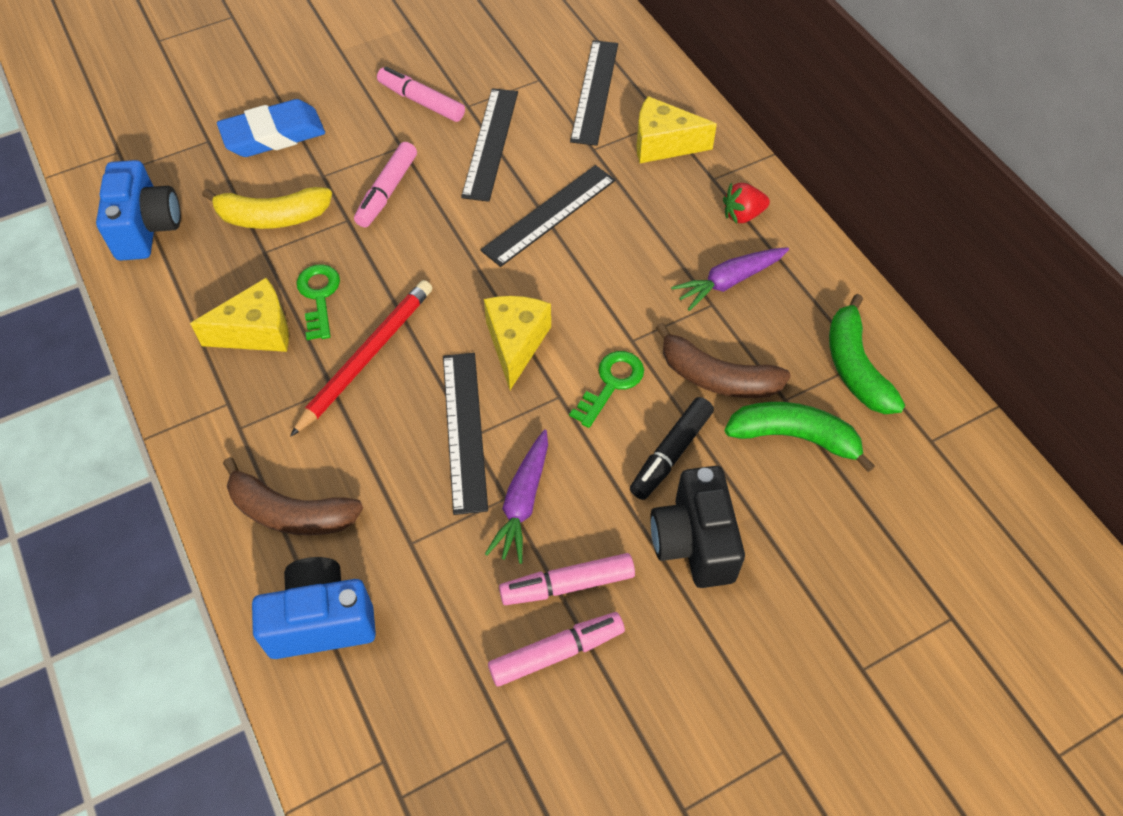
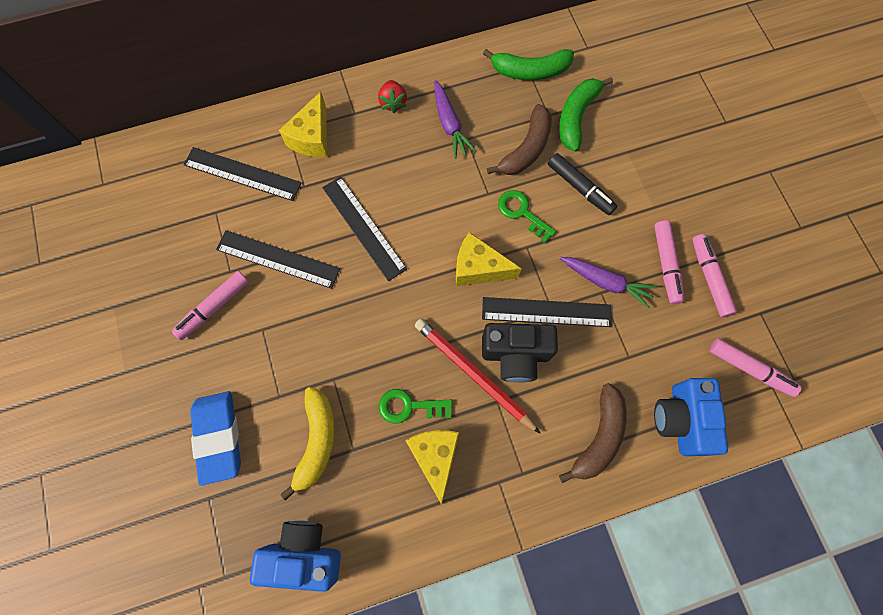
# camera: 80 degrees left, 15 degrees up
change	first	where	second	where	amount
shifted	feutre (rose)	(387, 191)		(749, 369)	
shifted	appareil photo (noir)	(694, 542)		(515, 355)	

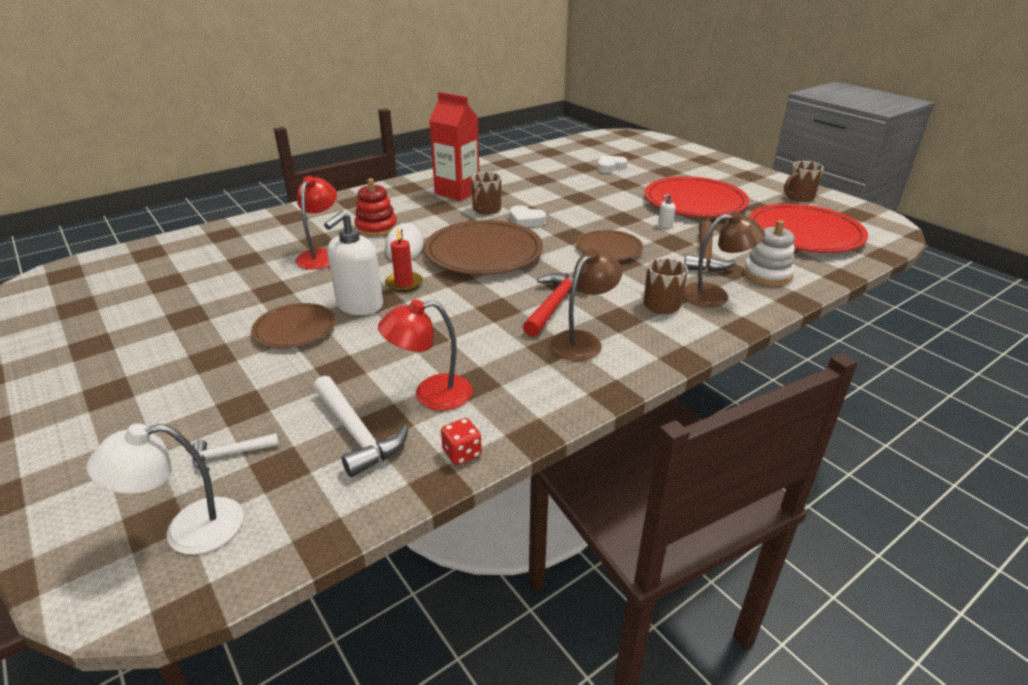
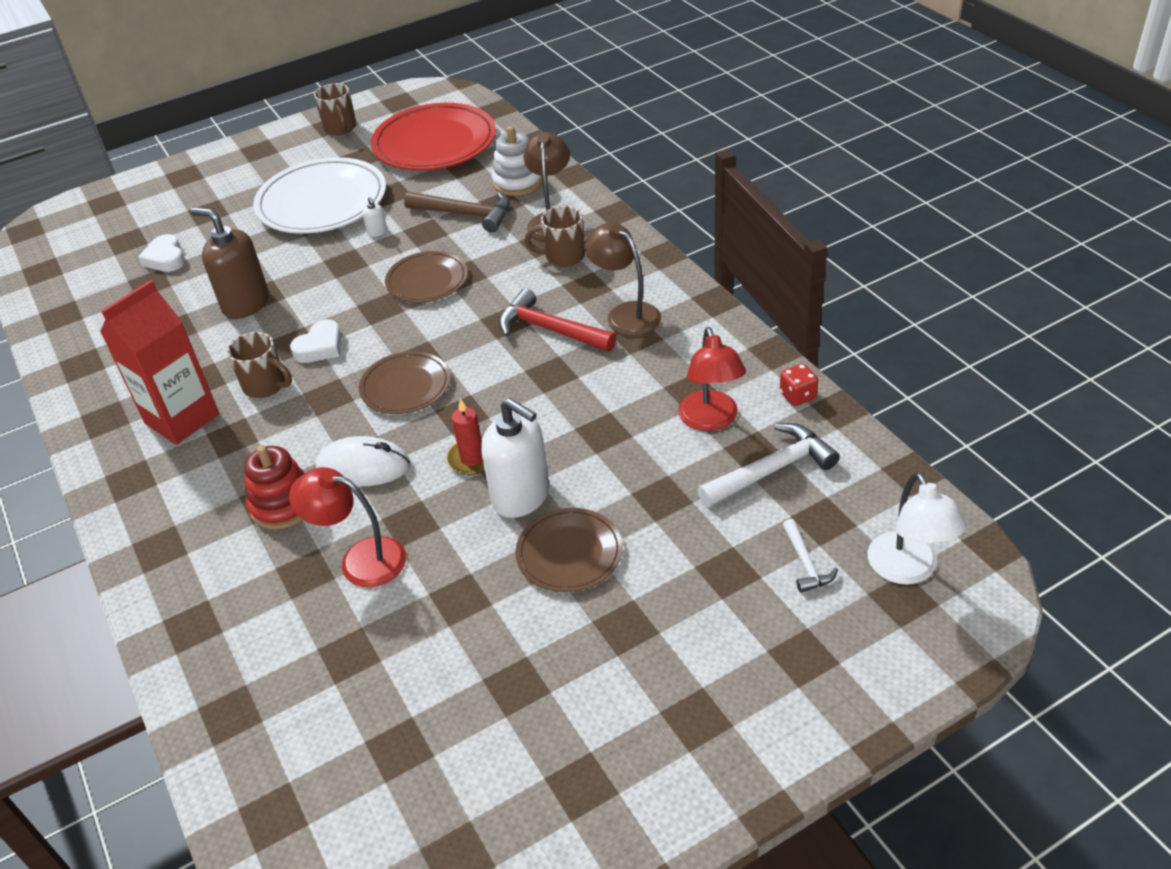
# camera: 80 degrees left, 10 degrees up
change	first	where	second	where	amount
new			distributeur de savon (marron)	(245, 304)	
repainted	assiette (rouge)	(694, 202)	assiette (blanc)	(322, 202)	
scaled	assiette (marron)	(484, 253)		(405, 386)	x0.57

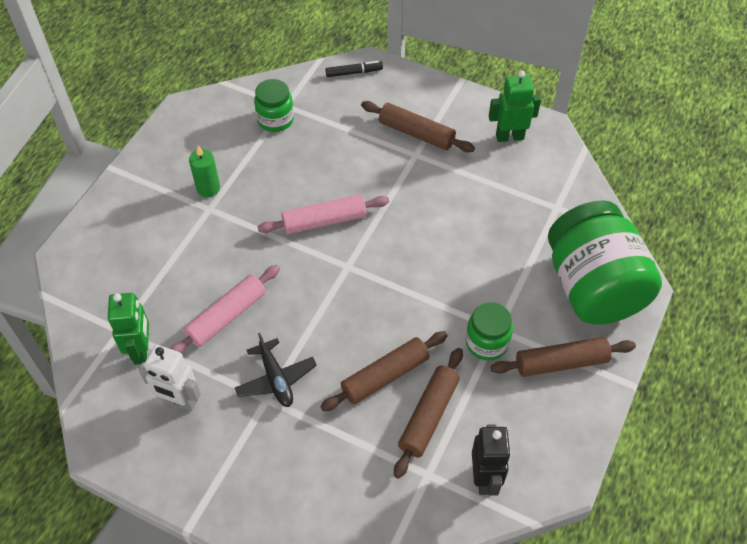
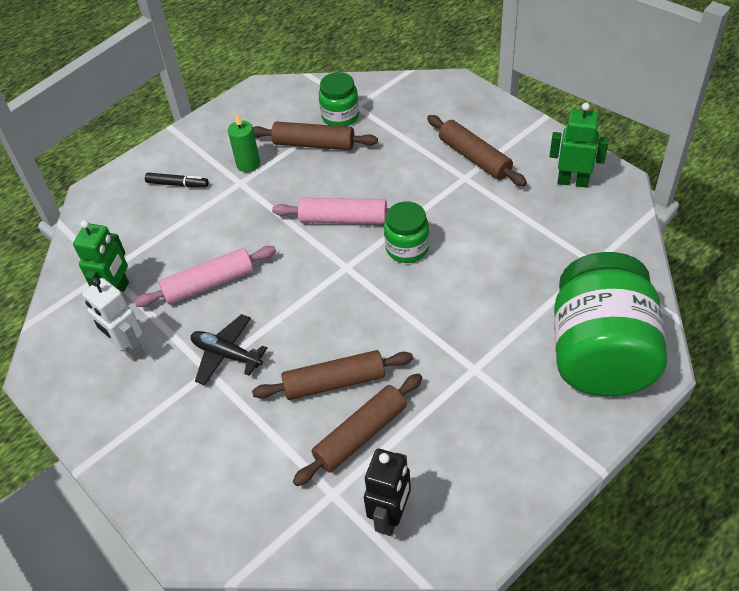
# camera: 25 degrees right, 5 degrees down
change	first	where	second	where	amount
shifted	feutre (noir)	(354, 72)		(177, 184)	
shifted	bocal (vert)	(486, 342)		(407, 248)	
shifted	rouleau à pâtisserie (marron)	(561, 363)		(314, 144)	
rotated	avion (noir)	(276, 379)		(226, 354)	120 degrees clockwise

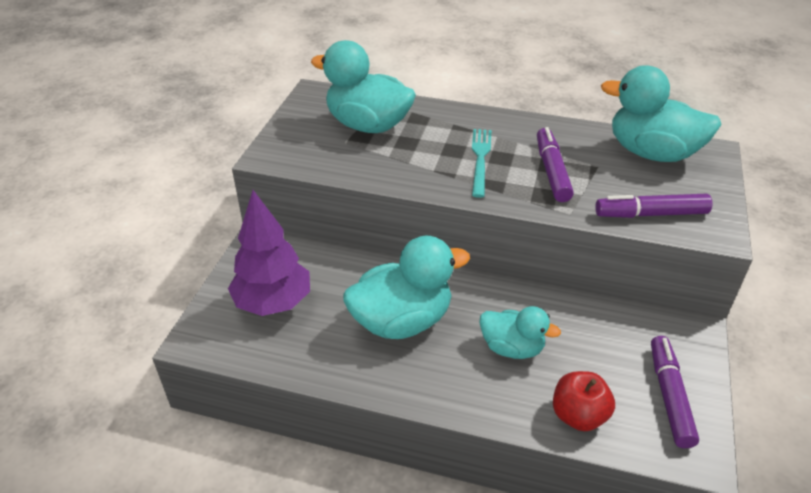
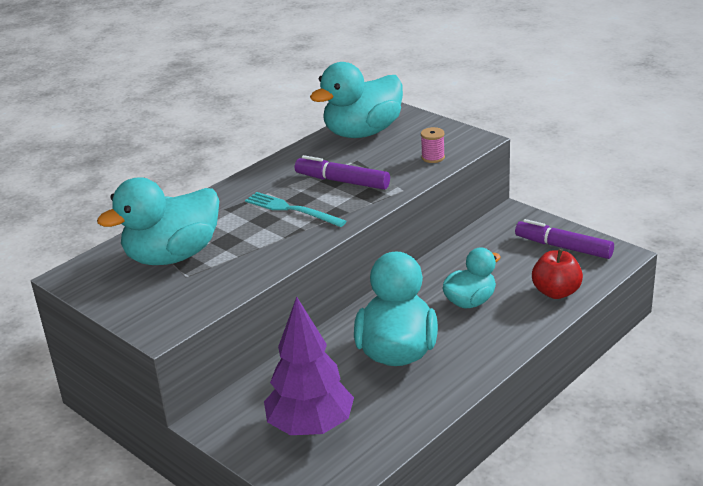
# camera: 60 degrees left, 10 degrees down
change	first	where	second	where	amount
swapped	feutre (violet)	(651, 214)	bobine (rose)	(433, 157)	

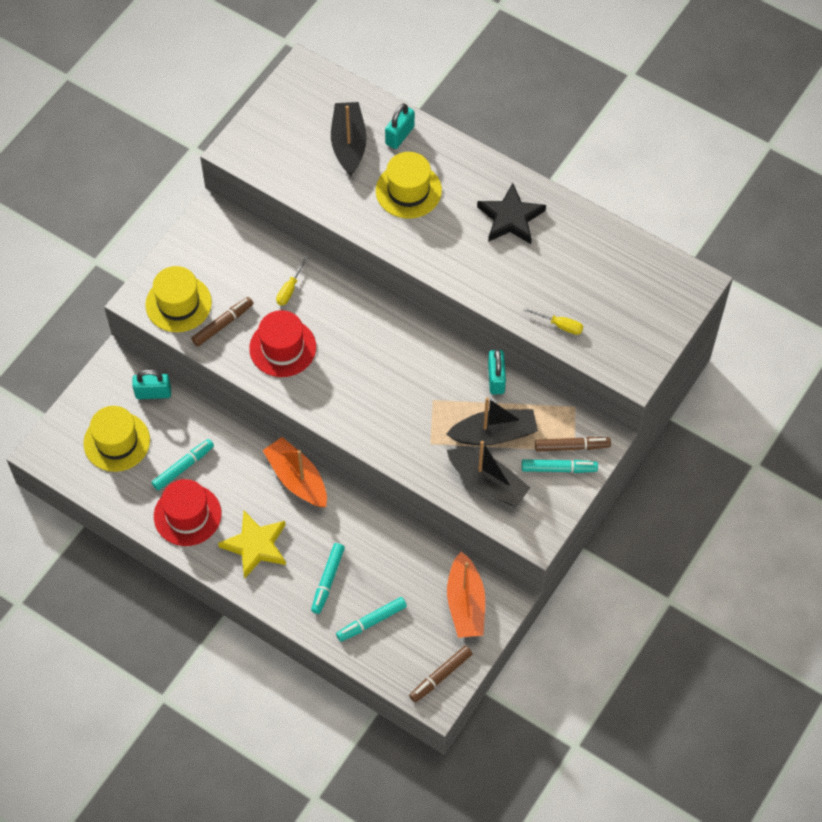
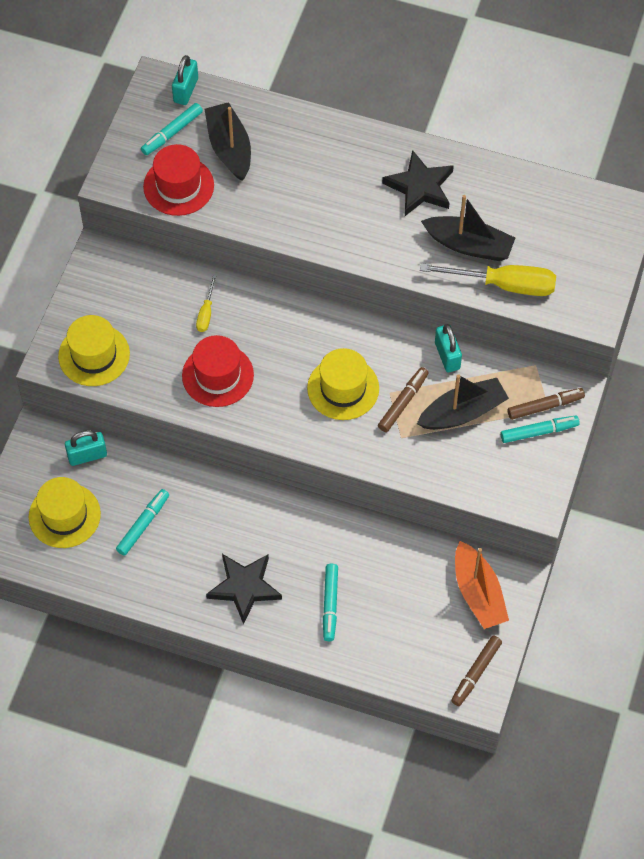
# camera: 15 degrees left, 0 degrees up
change	first	where	second	where	amount
gone	bateau (orange)	(297, 479)			
shifted	chapeau (rouge)	(187, 515)		(178, 186)	
shifted	feutre (marron)	(223, 324)		(403, 402)	
shifted	feutre (turquoise)	(371, 621)		(172, 133)	
shifted	chapeau (jaune)	(408, 190)		(343, 388)	
shifted	cadenas (turquoise)	(400, 135)		(186, 90)	
shifted	bateau (noir)	(487, 483)		(469, 245)	
repainted	étoile (jaune)	(255, 546)	étoile (noir)	(244, 587)	
scaled	tournevis (jaune)	(560, 325)		(504, 285)	x2.04

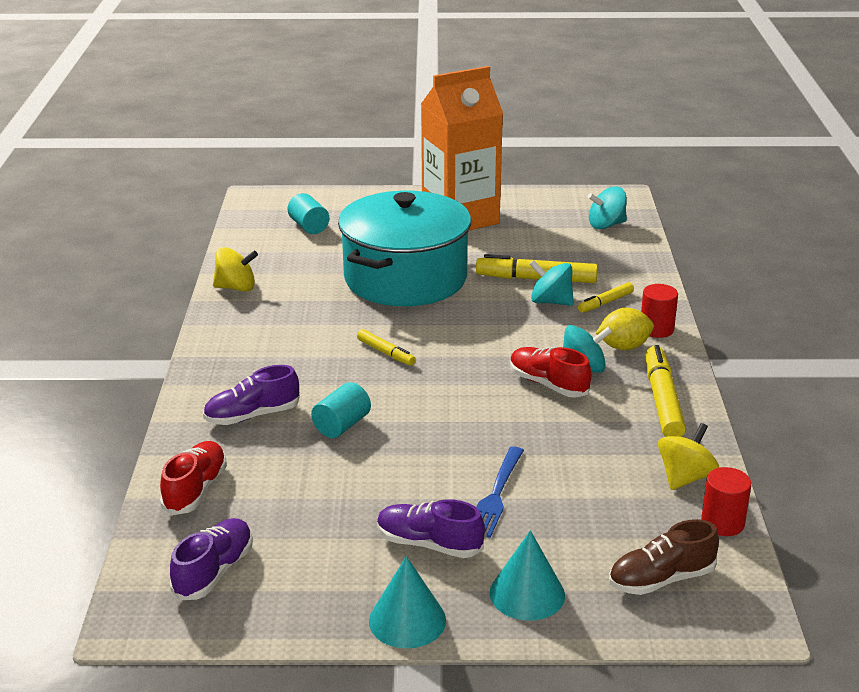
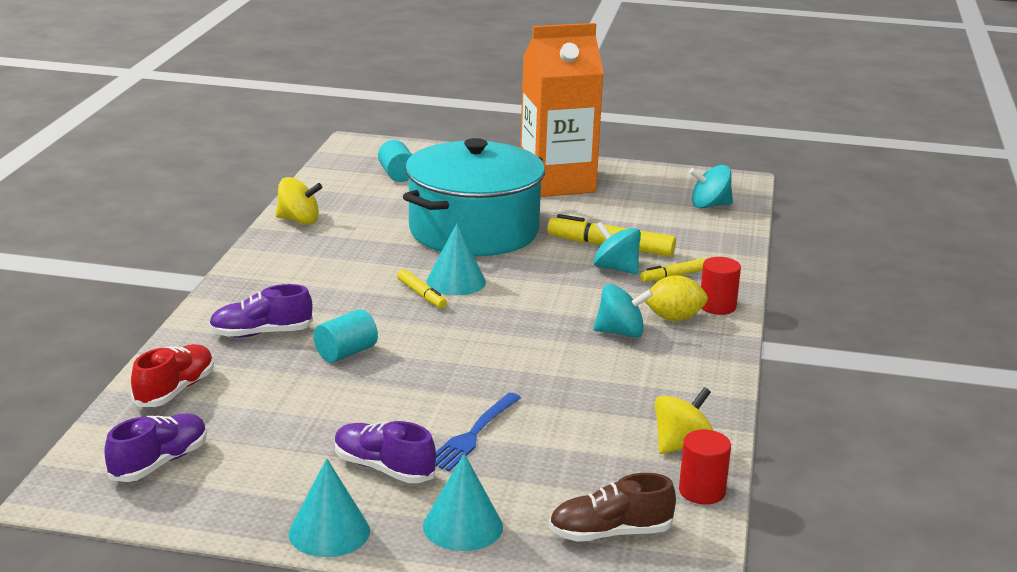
# camera: 10 degrees right, 5 degrees down
change	first	where	second	where	amount
gone	chaussure (rouge)	(548, 384)			
gone	feutre (jaune)	(662, 400)			
new			cône (turquoise)	(456, 281)	

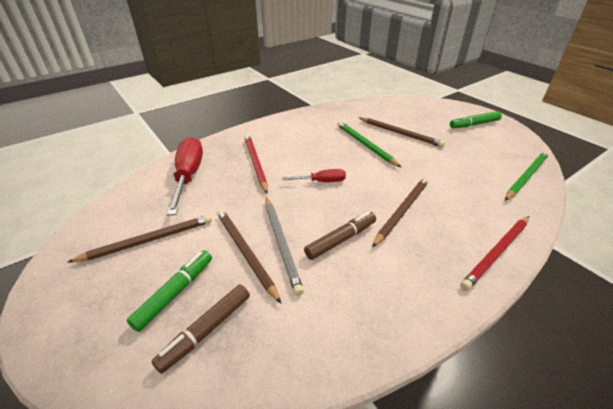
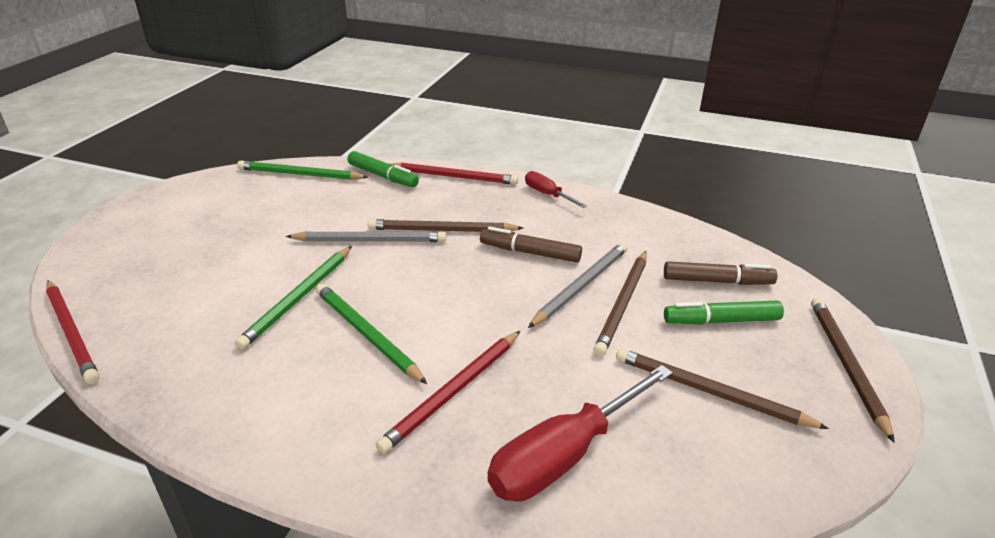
# camera: 125 degrees left, 5 degrees down
change	first	where	second	where	amount
new			crayon (rouge)	(72, 332)	
new			crayon (gris)	(370, 241)	
new			crayon (vert)	(367, 334)	
shifted	tournevis (rouge)	(322, 181)		(547, 194)	
shifted	crayon (marron)	(400, 133)		(846, 365)	
shifted	feutre (vert)	(474, 124)		(383, 176)	

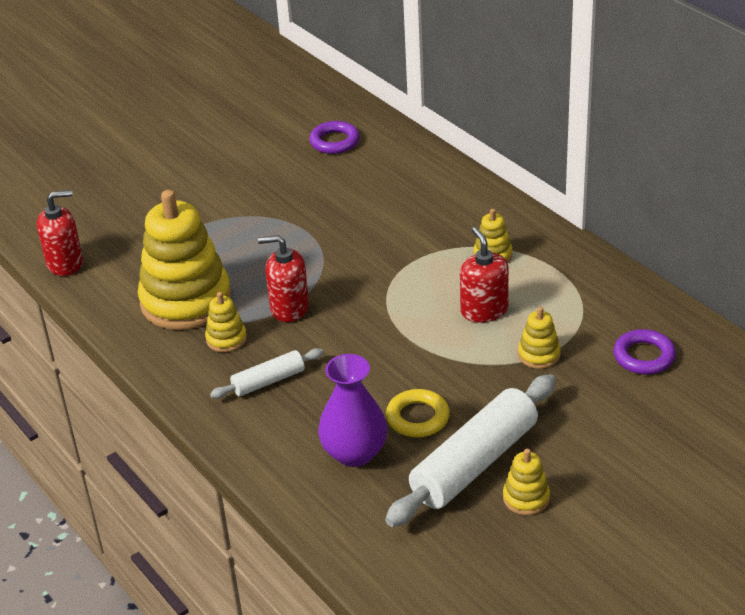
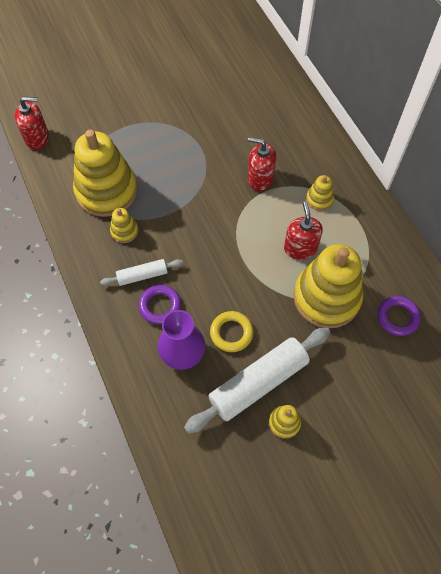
# camera: 10 degrees right, 25 degrees up
change	first	where	second	where	amount
shifted	distributeur de savon (rouge)	(289, 308)		(260, 178)	
shifted	anneau (violet)	(334, 142)		(160, 306)	
scaled	jouet à empiler (jaune)	(539, 355)		(326, 297)	x2.31

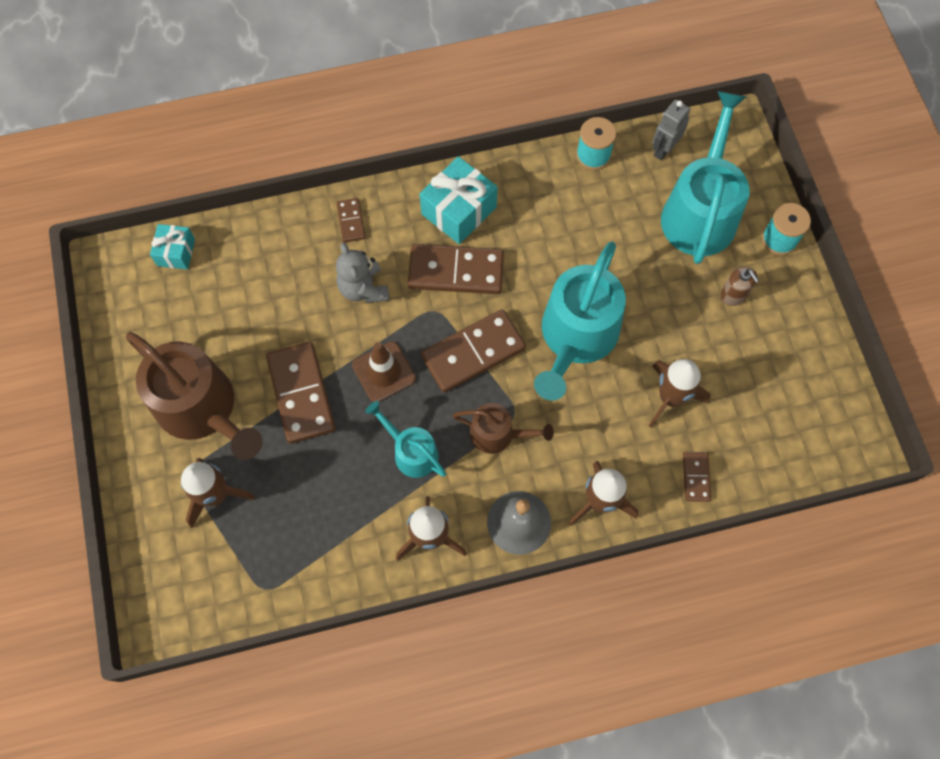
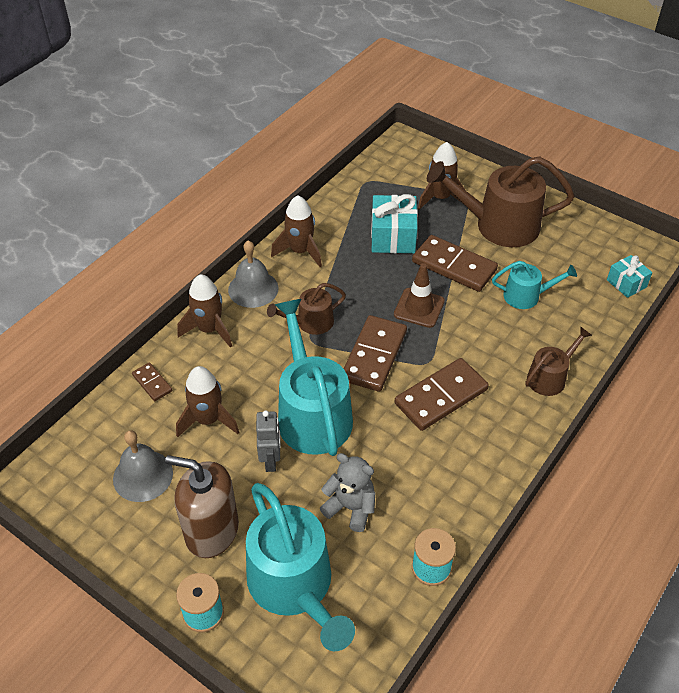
# camera: 140 degrees right, 20 degrees down
change	first	where	second	where	amount
new			cloche (gris)	(143, 475)	
shifted	ours en peluche (gris)	(363, 288)		(350, 507)	
shifted	arrosoir (turquoise)	(411, 452)		(526, 296)	
shifted	cadeau (turquoise)	(459, 211)		(393, 236)	
shifted	robot (gris)	(663, 149)		(271, 460)	
swapped	domino (marron)	(351, 221)	arrosoir (marron)	(550, 377)	
scaled	distributeur de savon (marron)	(733, 295)		(212, 531)	x2.04

